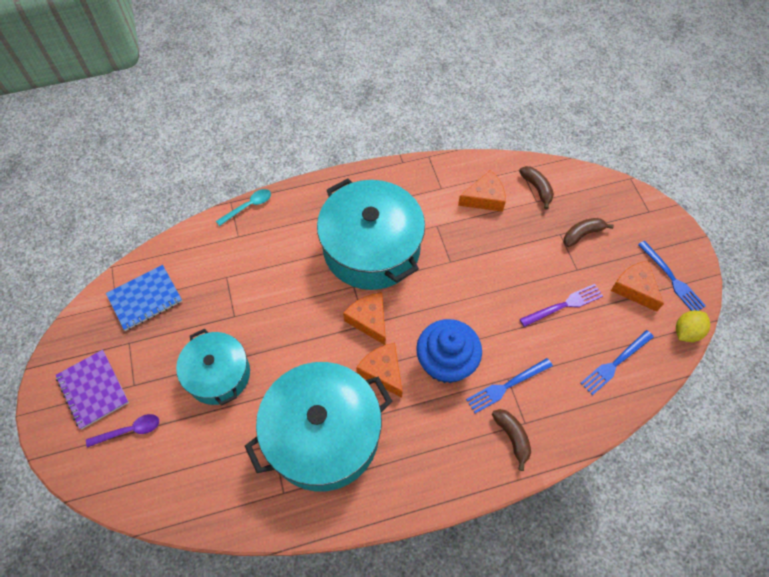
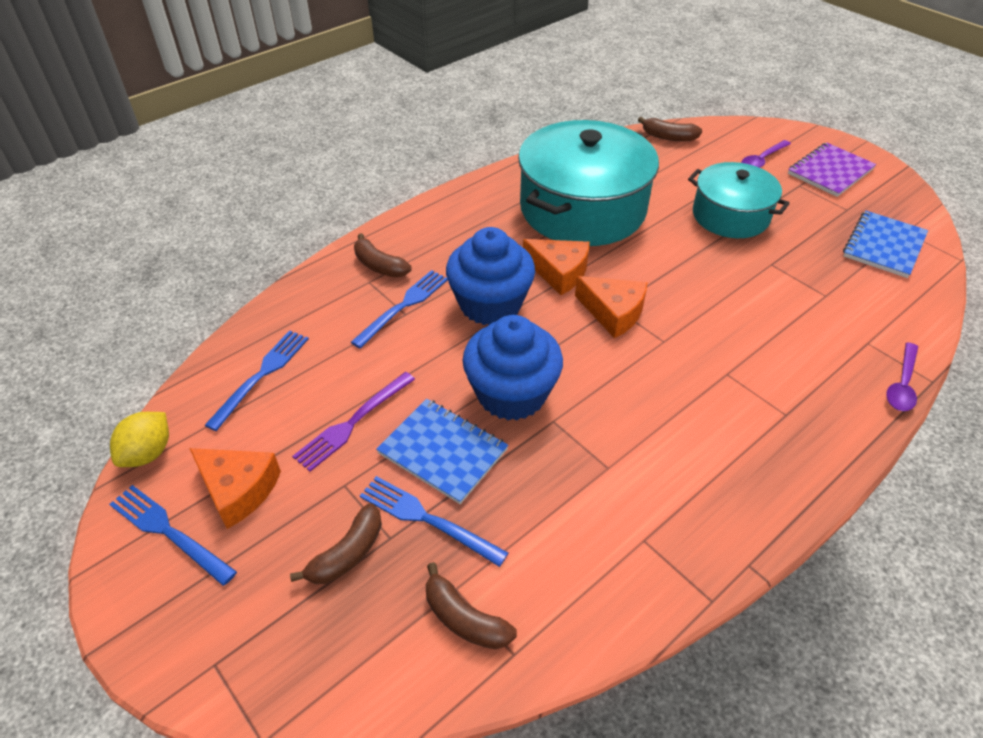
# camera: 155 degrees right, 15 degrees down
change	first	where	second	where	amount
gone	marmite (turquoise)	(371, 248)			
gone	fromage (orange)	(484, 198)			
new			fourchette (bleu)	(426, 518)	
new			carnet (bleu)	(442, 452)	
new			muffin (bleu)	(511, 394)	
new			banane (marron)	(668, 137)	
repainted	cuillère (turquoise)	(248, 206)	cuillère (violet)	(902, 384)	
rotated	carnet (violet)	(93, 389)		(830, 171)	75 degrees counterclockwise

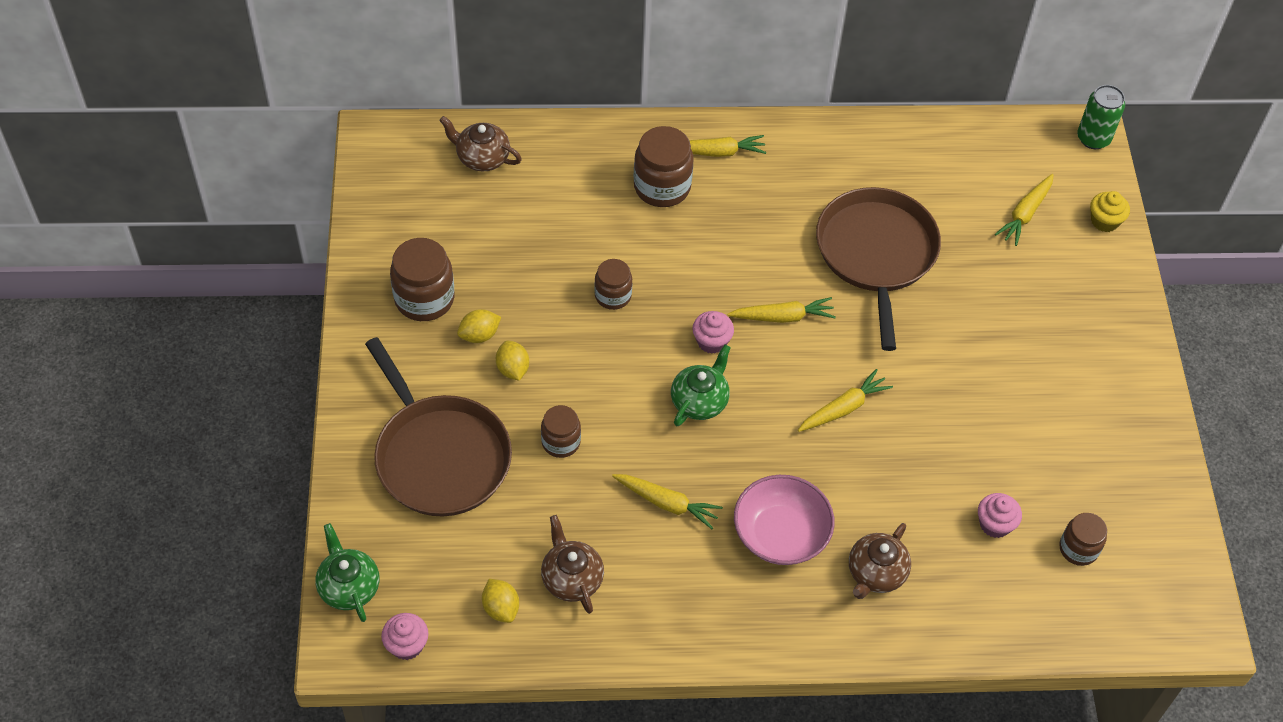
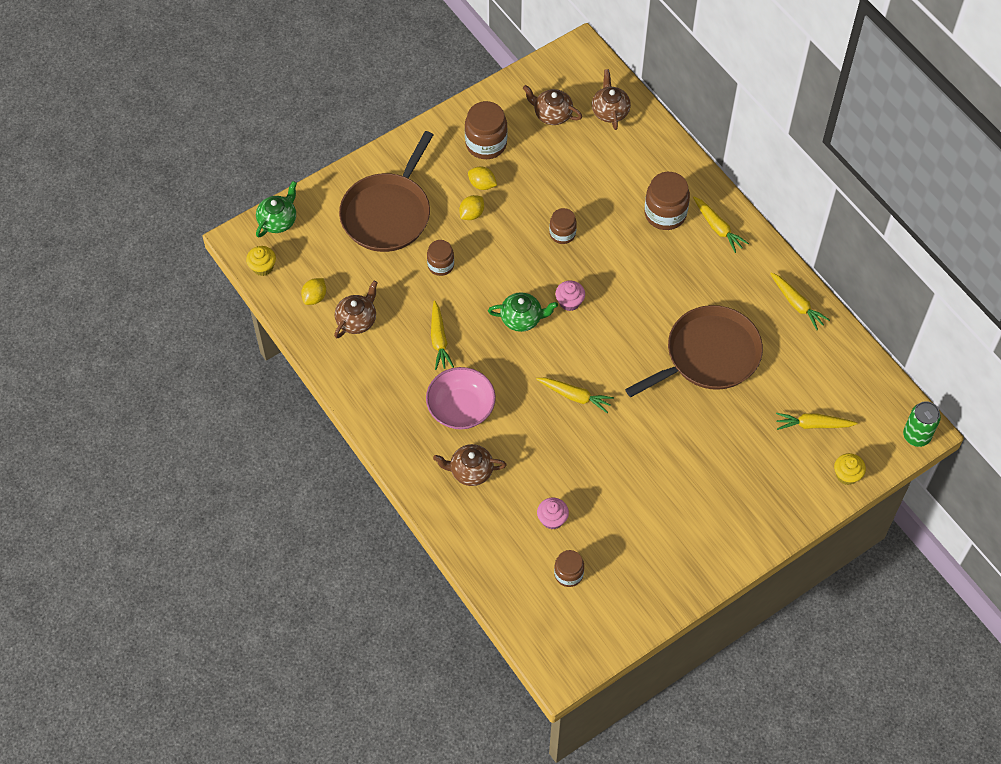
# camera: 60 degrees right, 5 degrees up
change	first	where	second	where	amount
new			théière (marron)	(552, 114)	
shifted	carotte (jaune)	(782, 317)		(797, 304)	
repainted	muffin (rose)	(407, 645)	muffin (jaune)	(262, 267)	

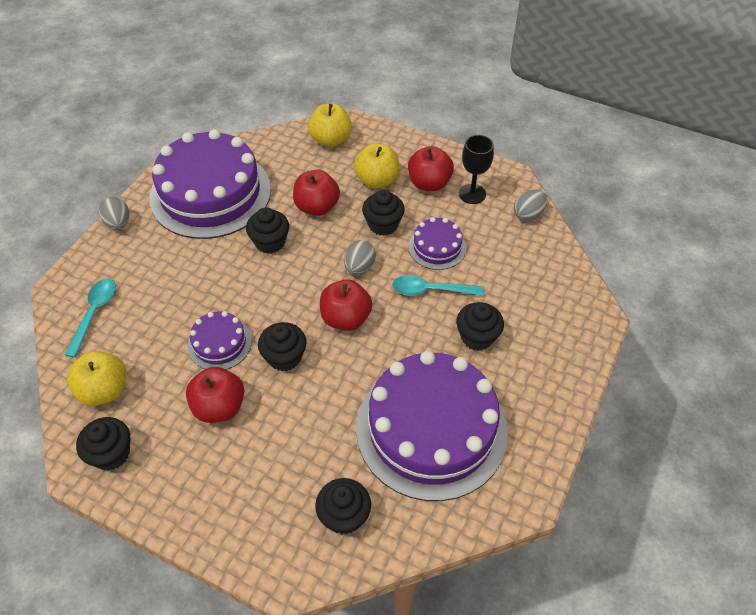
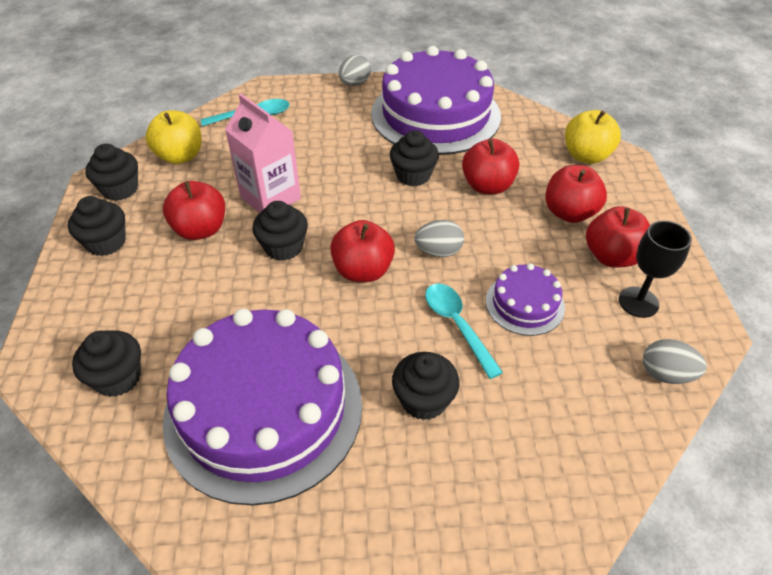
# camera: 60 degrees right, 5 degrees down
change	first	where	second	where	amount
shifted	muffin (noir)	(383, 224)		(106, 242)	
swapped	gâteau (violet)	(219, 343)	brique de lait (rose)	(270, 198)	
repainted	pomme (jaune)	(377, 180)	pomme (rouge)	(569, 213)	

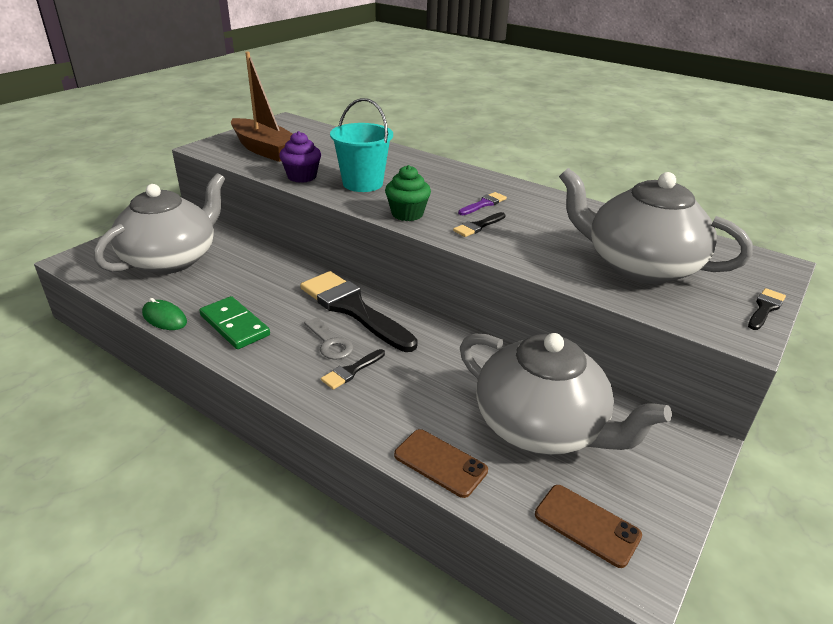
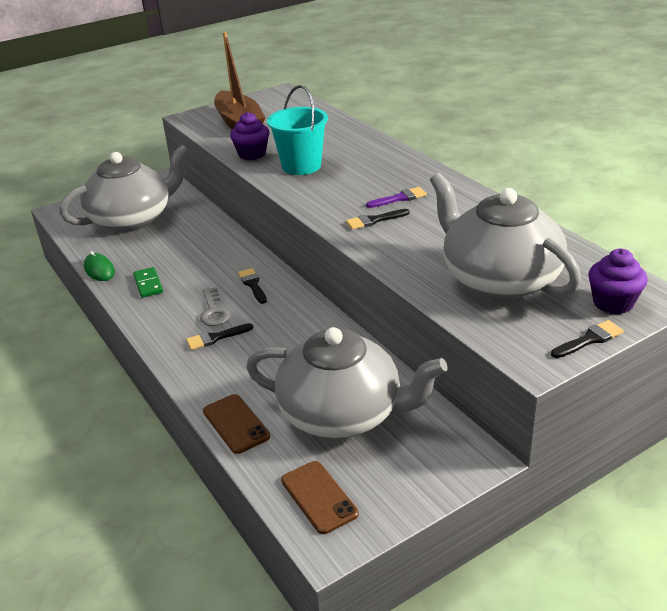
# camera: 25 degrees right, 0 degrees up
change	first	where	second	where	amount
gone	muffin (vert)	(407, 214)			
new			muffin (violet)	(613, 303)	
rotated	théière (gris)	(541, 426)		(342, 414)	45 degrees counterclockwise
scaled	domino (vert)	(235, 325)		(148, 284)	x0.67
scaled	pinceau (noir)	(353, 309)		(253, 284)	x0.43

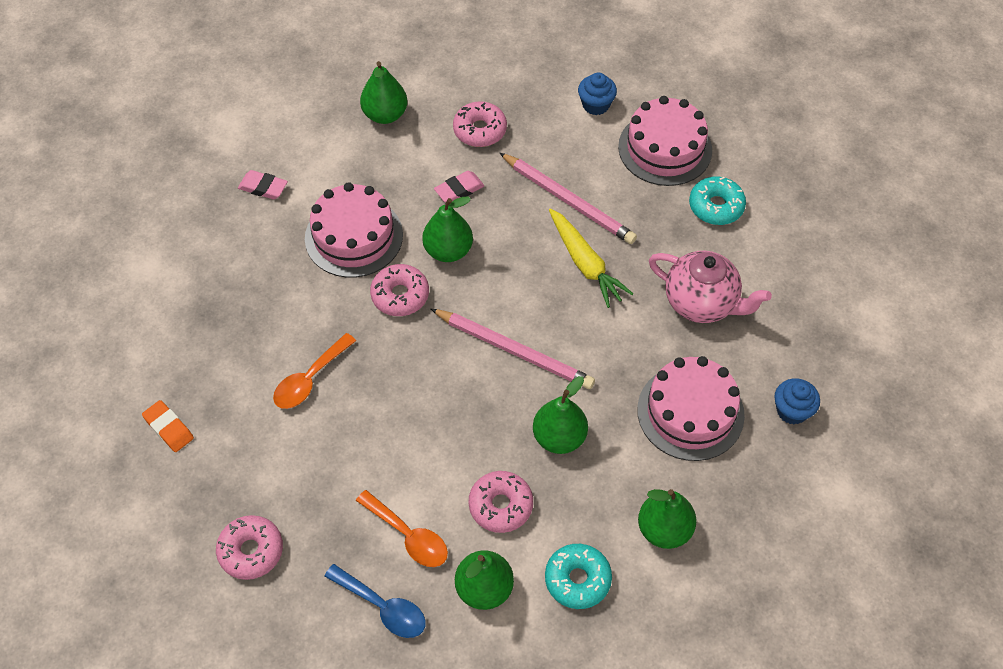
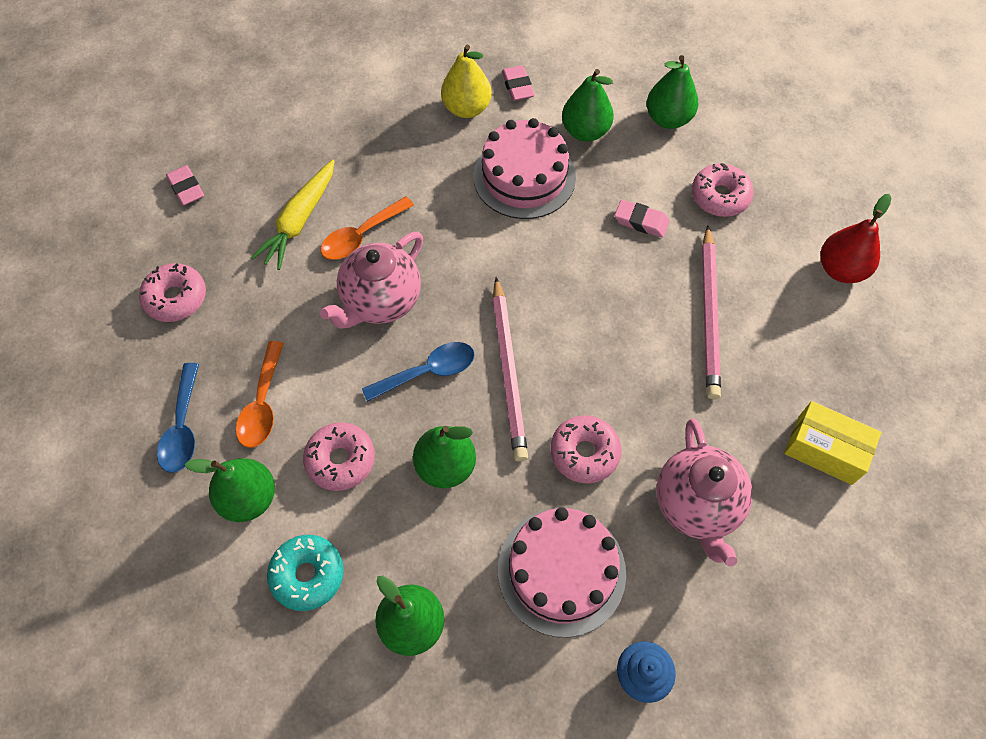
# camera: 55 degrees right, 5 degrees up
change	first	where	second	where	amount
gone	gomme (orange)	(169, 428)			
gone	gâteau (rose)	(665, 148)			
new			gomme (rose)	(186, 188)	
new			théière (rose)	(380, 301)	
new			cuillère (bleu)	(428, 372)	
new			poire (jaune)	(466, 108)	
shifted	beignet (rose)	(400, 295)		(584, 453)	
shifted	poire (vert)	(448, 251)		(585, 131)	
shifted	carotte (jaune)	(585, 264)		(299, 221)	
swapped	muffin (bleu)	(596, 105)	poire (rouge)	(840, 269)	
swapped	beignet (turquoise)	(716, 206)	boîte (jaune)	(824, 450)	
rotated	cuillère (orange)	(310, 379)		(361, 236)	45 degrees counterclockwise

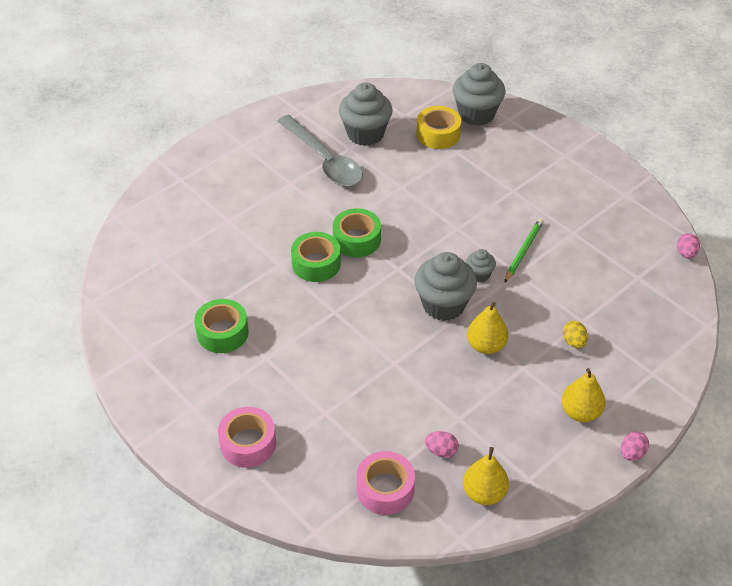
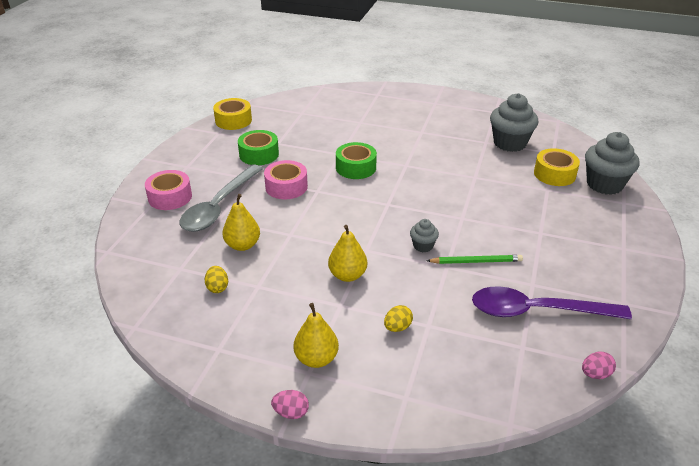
# camera: 60 degrees right, 10 degrees down
change	first	where	second	where	amount
gone	ruban adhésif (vert)	(357, 240)			
gone	muffin (gris)	(443, 305)			
new			ruban adhésif (jaune)	(233, 120)	
new			cuillère (violet)	(537, 311)	
shifted	cuillère (gris)	(324, 160)		(219, 206)	
shifted	ruban adhésif (rose)	(385, 489)		(286, 187)	
shifted	poire (jaune)	(484, 493)		(242, 245)	
repainted	œuf (rose)	(441, 451)	œuf (jaune)	(217, 287)	

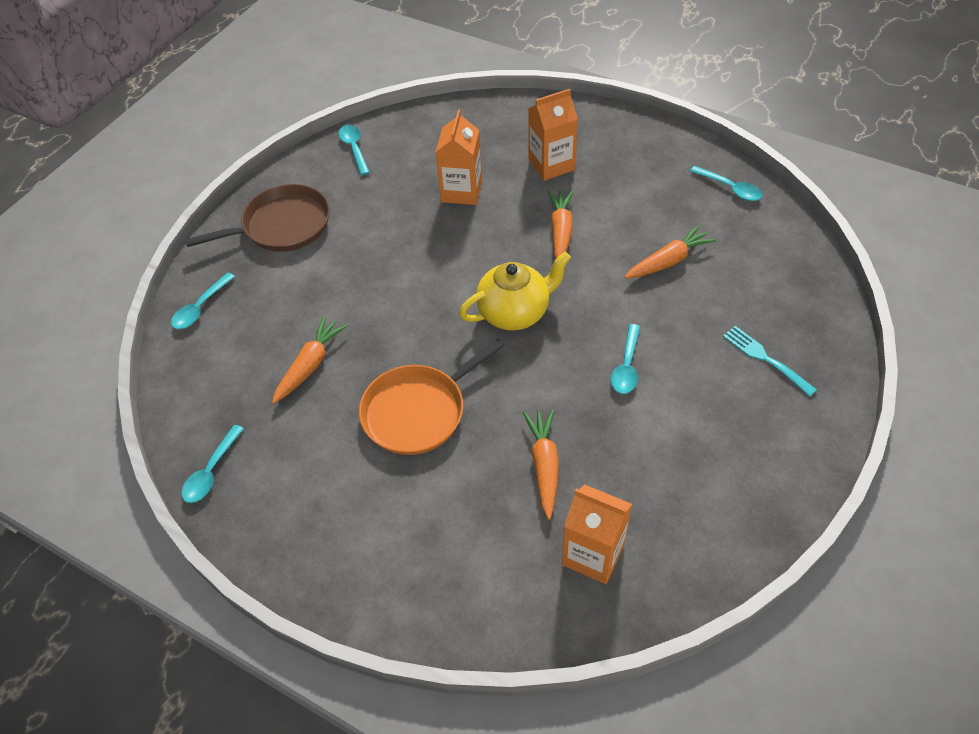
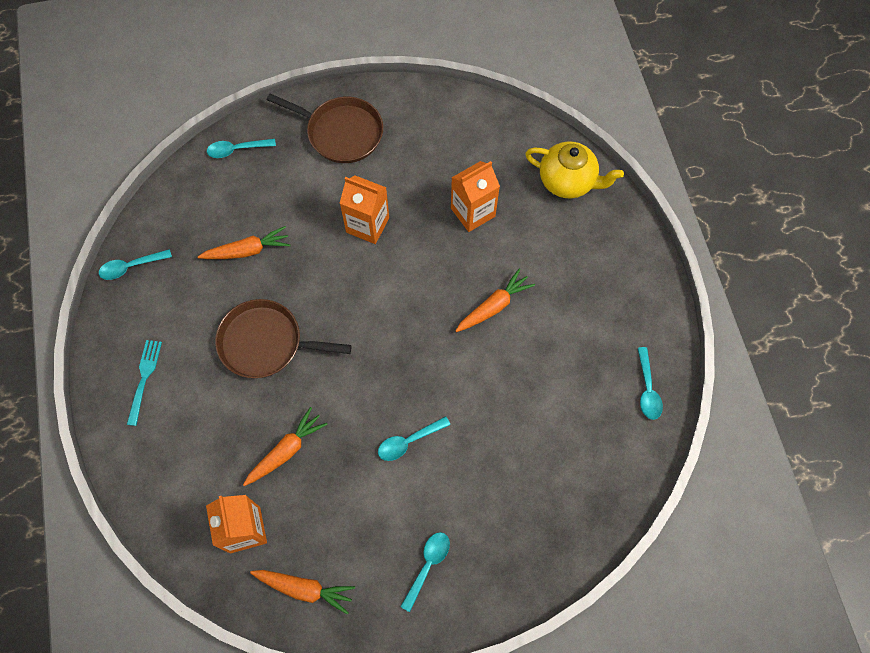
# camera: 45 degrees right, 15 degrees up
change	first	where	second	where	amount
shifted	cuillère (turquoise)	(354, 148)		(427, 565)	
shifted	théière (jaune)	(515, 312)		(567, 181)	
shifted	brique de lait (orange)	(551, 165)		(367, 225)	
shifted	carotte (orange)	(668, 261)		(304, 588)	
shifted	fourchette (turquoise)	(765, 359)		(144, 378)	
repainted	poêle (orange)	(418, 411)	poêle (marron)	(266, 343)	

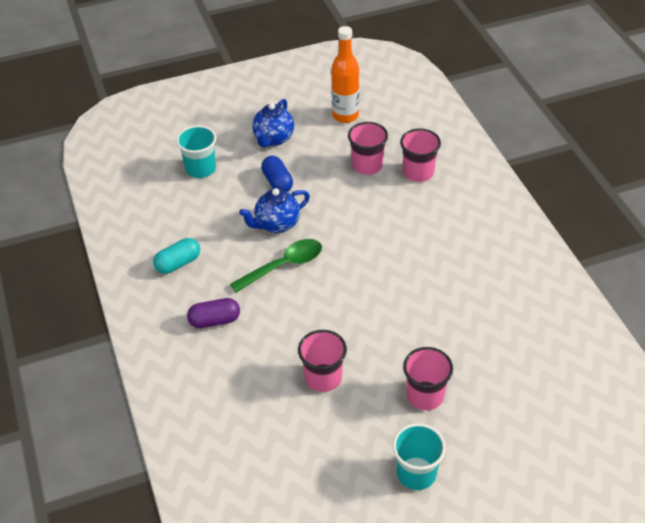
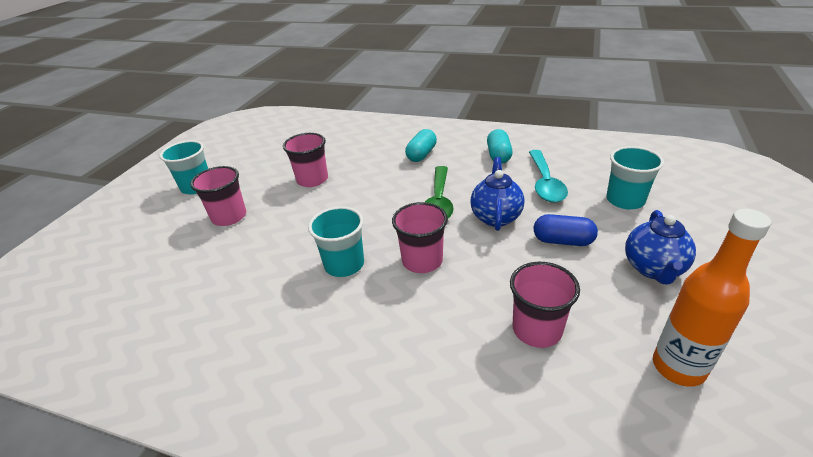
# camera: 130 degrees right, 10 degrees down
change	first	where	second	where	amount
new			gobelet (turquoise)	(344, 264)	
new			cuillère (turquoise)	(545, 183)	
shifted	gobelet (rose)	(418, 172)		(422, 261)	
repainted	gélule (violet)	(214, 320)	gélule (turquoise)	(421, 154)	
rotated	théière (bleu)	(273, 139)		(653, 269)	135 degrees counterclockwise

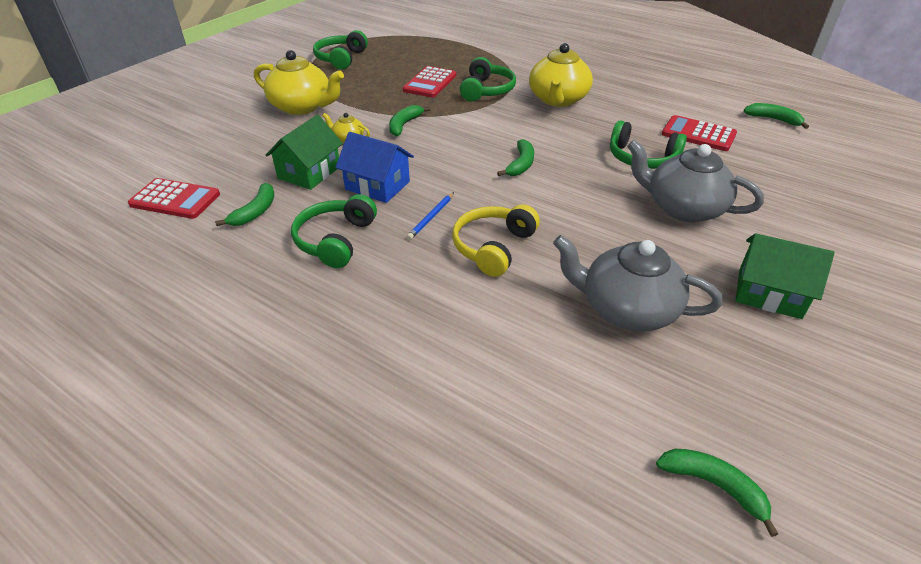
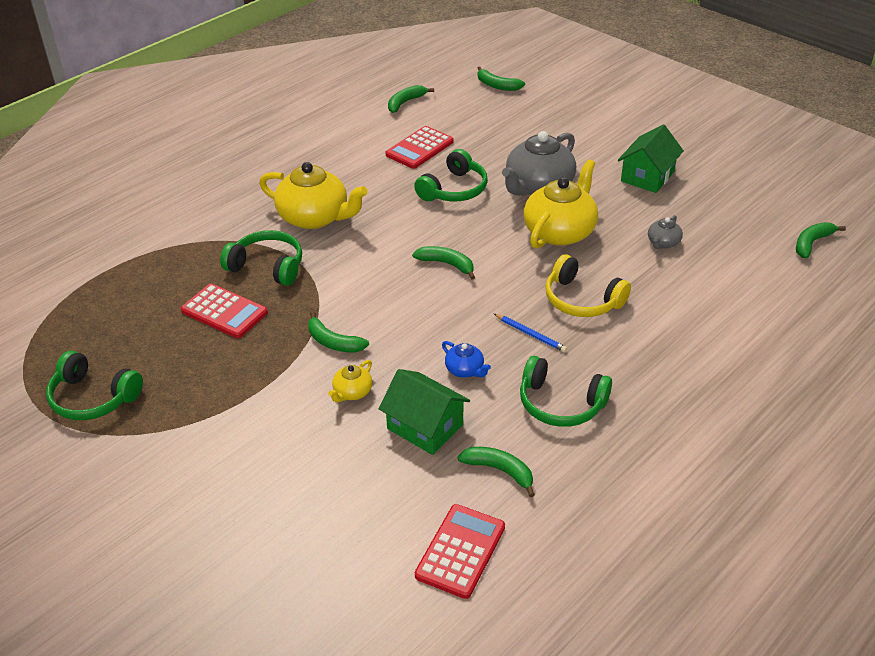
# camera: 80 degrees left, 0 degrees up
change	first	where	second	where	amount
new			banane (vert)	(497, 85)	
shifted	théière (jaune)	(302, 107)		(560, 231)	
swapped	maison (bleu)	(377, 185)	théière (bleu)	(465, 370)	
scaled	théière (gris)	(626, 309)		(663, 243)	x0.46

